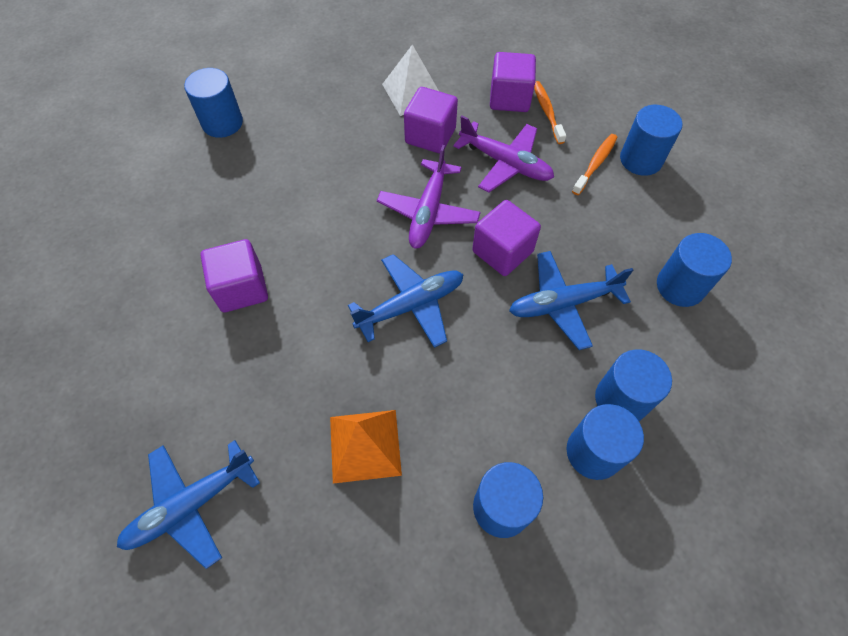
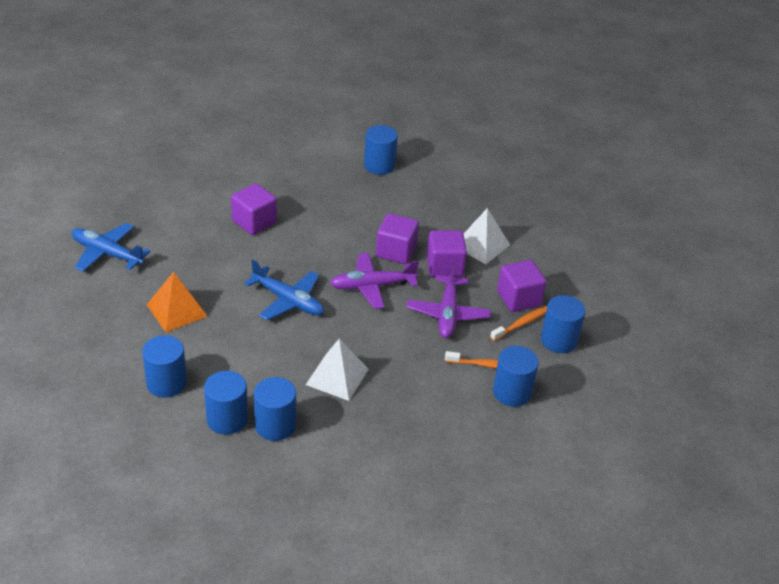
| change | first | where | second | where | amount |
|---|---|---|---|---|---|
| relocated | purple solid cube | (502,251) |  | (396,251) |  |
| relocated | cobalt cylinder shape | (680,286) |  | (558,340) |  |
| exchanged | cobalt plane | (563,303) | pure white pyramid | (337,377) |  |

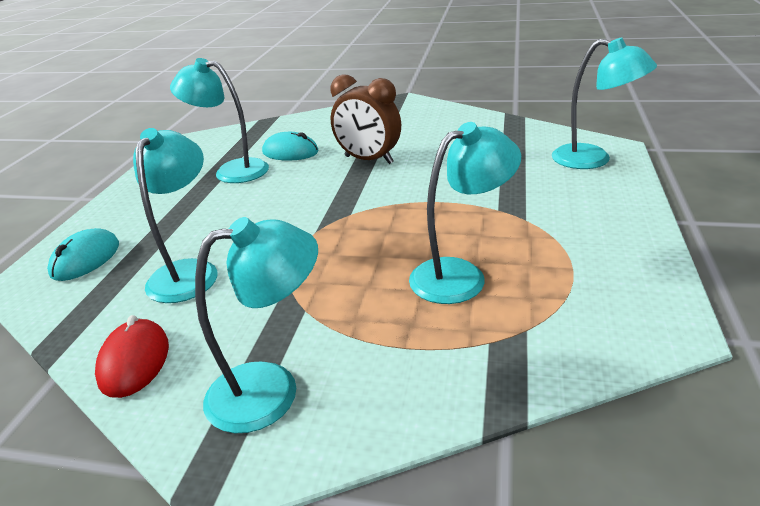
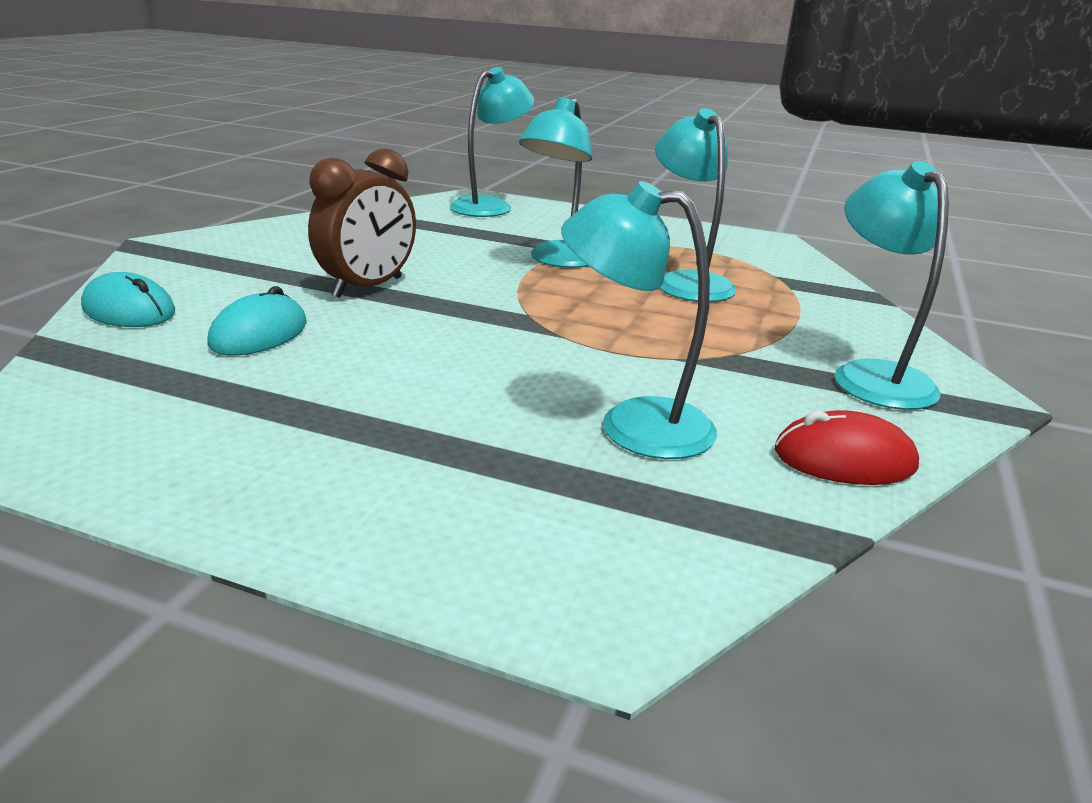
| change | first | where | second | where | amount |
|---|---|---|---|---|---|
| relocated | teal lamp | (232,171) |  | (559,261) |  |
| relocated | teal PC mouse | (86,259) |  | (129,310) |  |

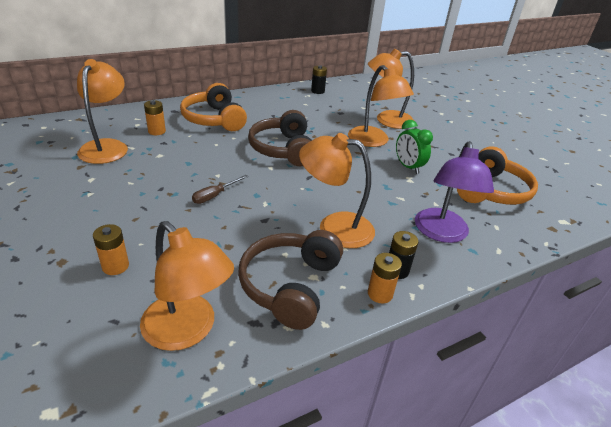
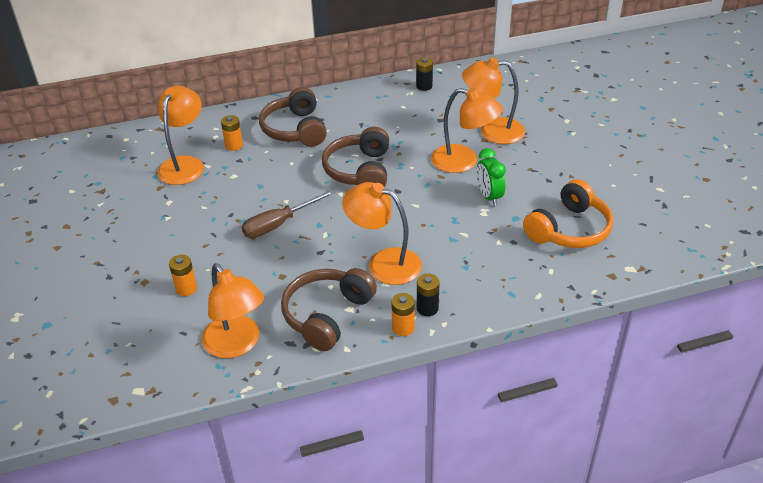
| change | first | where | second | where | amount |
|---|---|---|---|---|---|
| spun | orange lamp | (373,141) |  | (464,162) | 45 degrees counterclockwise |
| colour | orange headphones | (214,119) | russet headphones | (295,129) |  |
| missing | purple lamp | (441,233) |  |  |  |
| size | russet hand screwdriver | (215,195) |  | (279,224) | x1.63 |

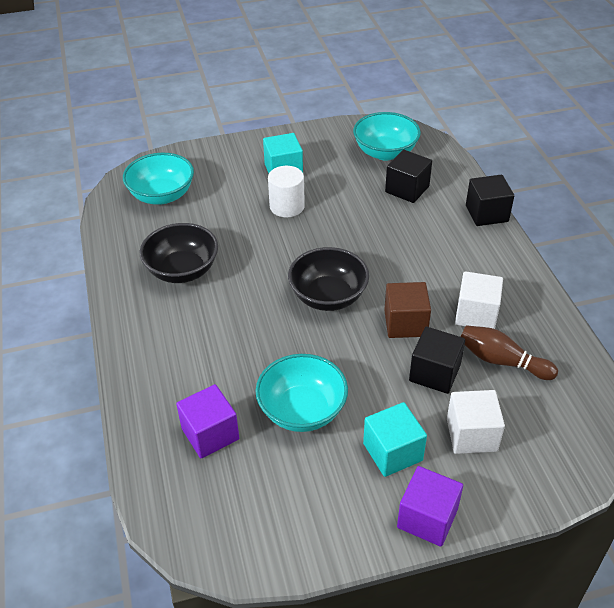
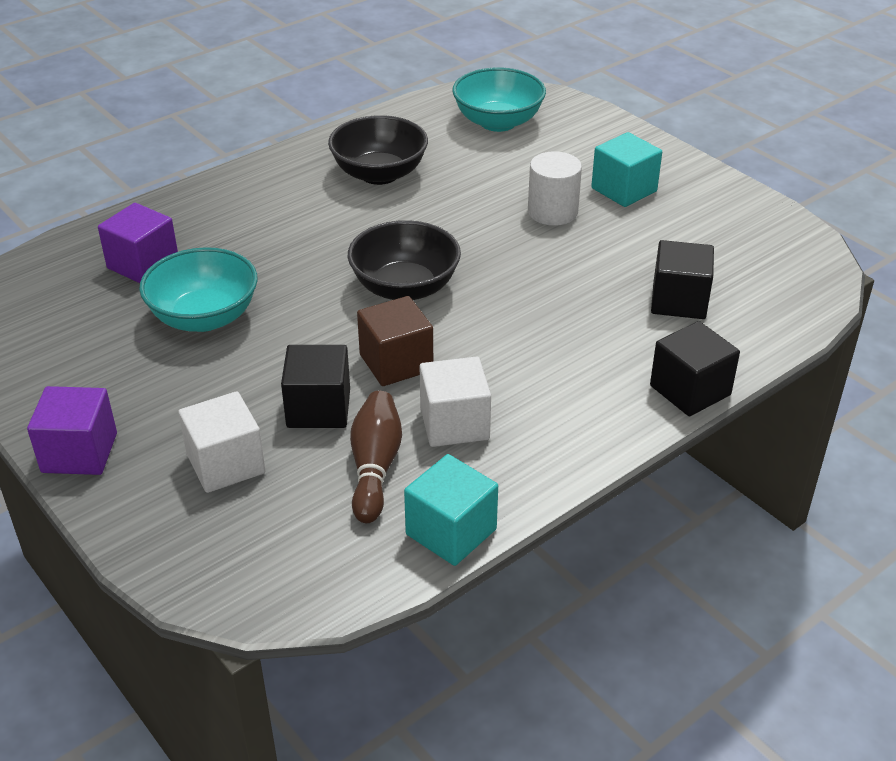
| change | first | where | second | where | amount |
|---|---|---|---|---|---|
| missing | teal serving bowl | (385,152) |  |  |  |
| relocated | teal solid cube | (392,452) |  | (451,532) |  |

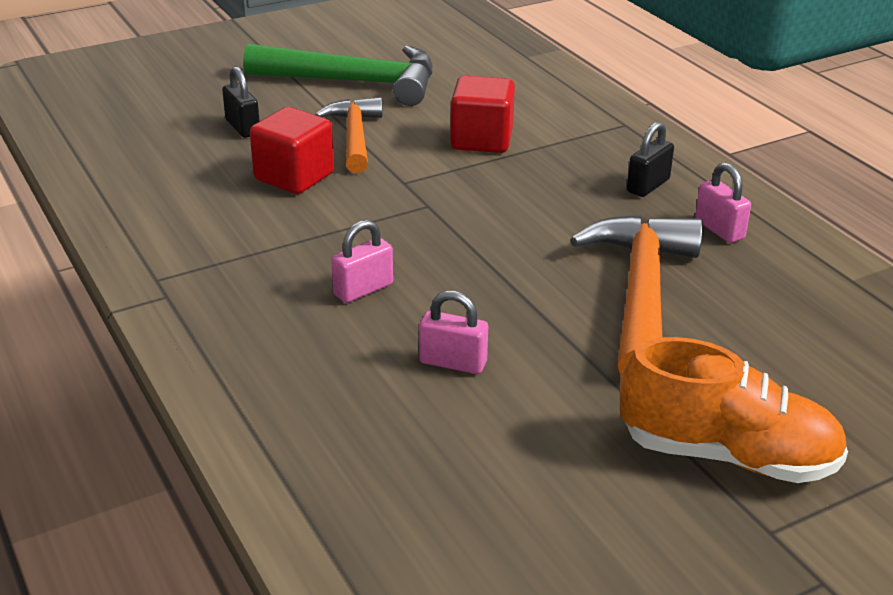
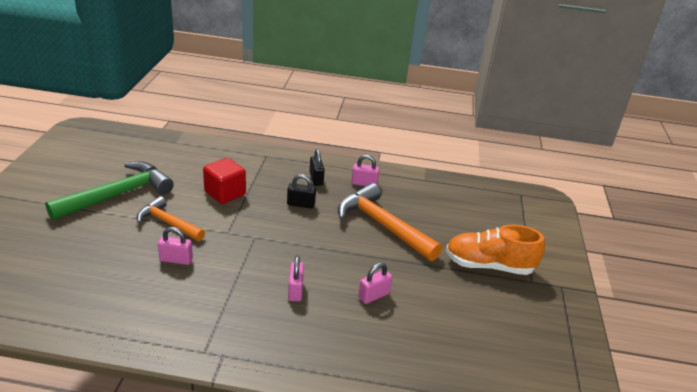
| change | first | where | second | where | amount |
|---|---|---|---|---|---|
| relocated | jet-black small lock | (242,127) |  | (301,204) |  |
| exchanged | red solid cube | (294,177) | rose-pink small lock | (176,259) |  |
| spun | orange sneaker | (727,455) |  | (489,265) | 135 degrees counterclockwise |

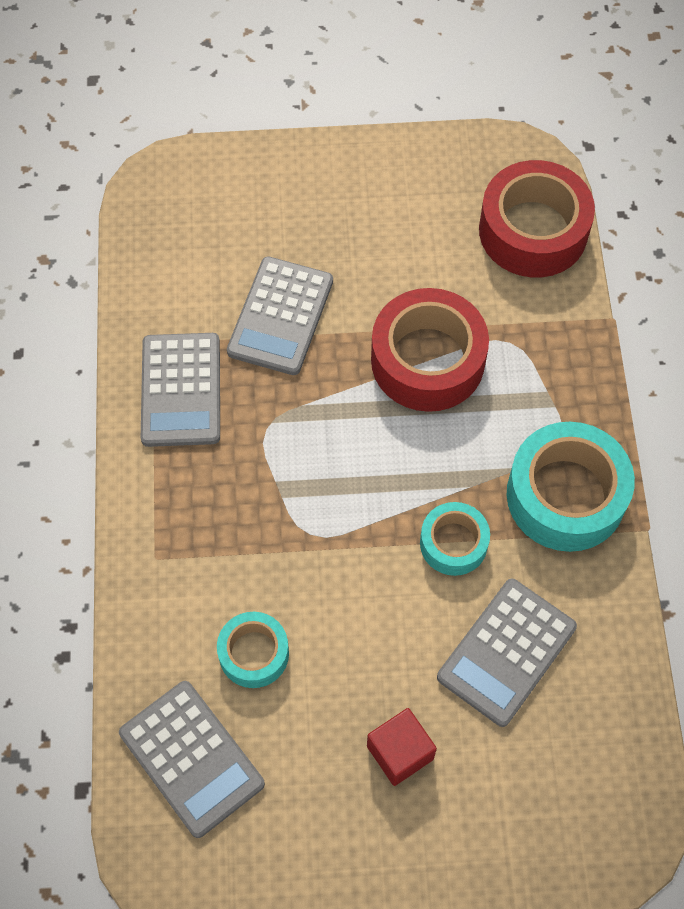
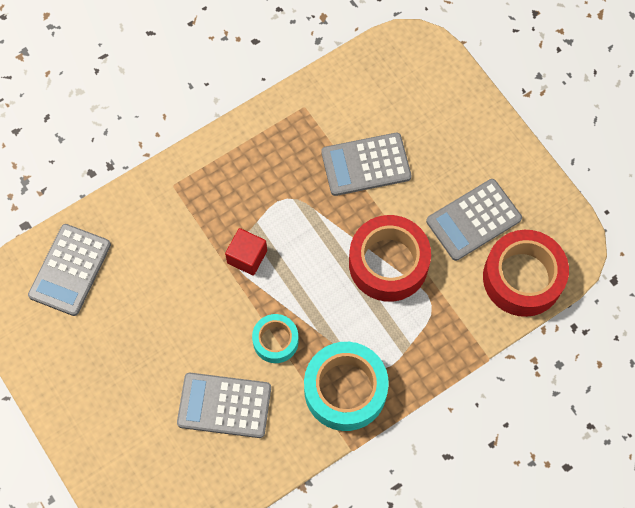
| change | first | where | second | where | amount |
|---|---|---|---|---|---|
| relocated | grey calculator | (181,390) |  | (473,220) |  |
| missing | teal tape | (254,653) |  |  |  |
| relocated | red solid cube | (400,752) |  | (247,257) |  |

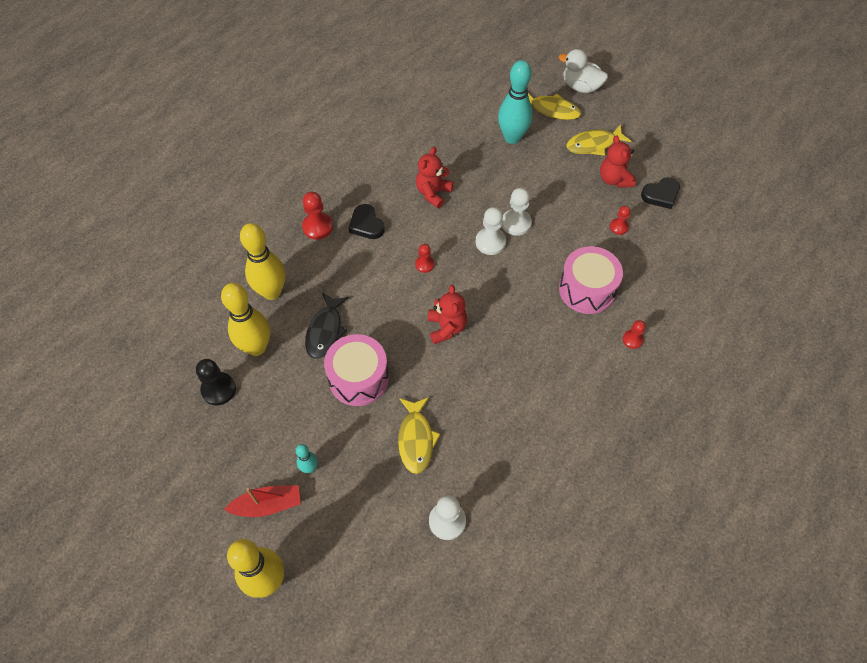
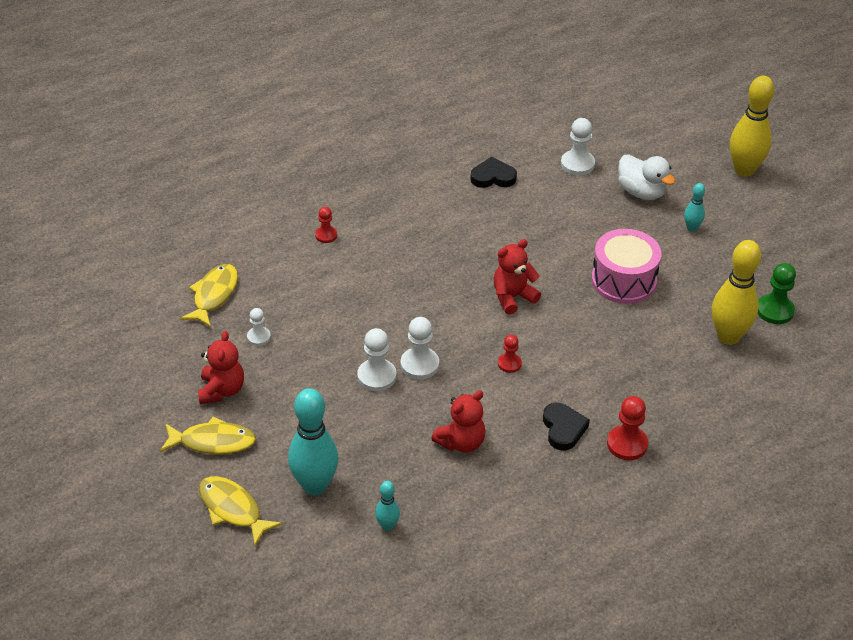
| change | first | where | second | where | amount |
|---|---|---|---|---|---|
| relocated | pure white toy duck | (581,87) |  | (641,192) |  |
| relocated | jet-black heart shape | (661,195) |  | (493,177) |  |
| colour | red game pawn | (619,227) | pure white game pawn | (258,337) |  |
| missing | bright yellow skittle | (271,292) |  |  |  |
| missing | rose-pink snare drum | (587,289) |  |  |  |
| spun | red teddy | (446,328) |  | (513,297) | 45 degrees clockwise |
| missing | jet-black fish | (325,331) |  |  |  |
| colour | jet-black game pawn | (218,389) | emerald game pawn | (775,310) |  |
| relocated | bright yellow fish | (416,439) |  | (214,295) |  |
| missing | red boat | (267,504) |  |  |  |
| appeared |  |  | teal skittle | (387,526) |  |

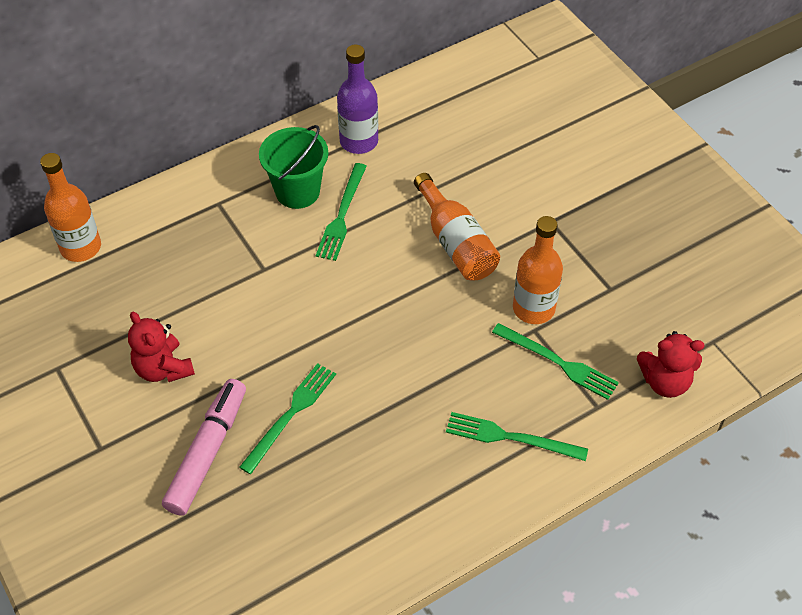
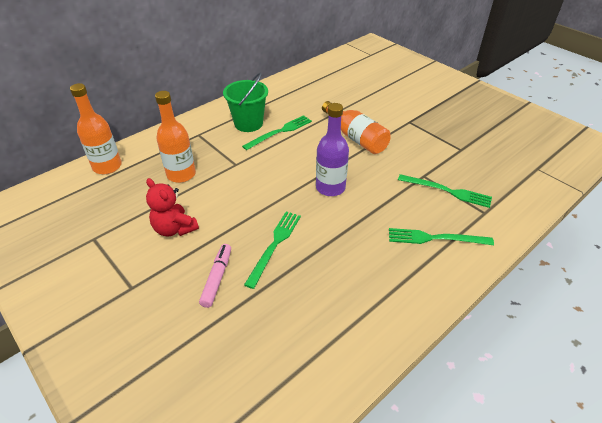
| change | first | where | second | where | amount |
|---|---|---|---|---|---|
| relocated | purple flask | (359,141) |  | (330,187) |  |
| spun | emerald dinner fork | (342,215) |  | (280,132) | 135 degrees counterclockwise |
| relocated | orange flask | (533,308) |  | (181,174) |  |
| missing | red teddy | (665,381) |  |  |  |
| size | rose-pink felt pen | (207,452) |  | (217,278) | x0.62 |

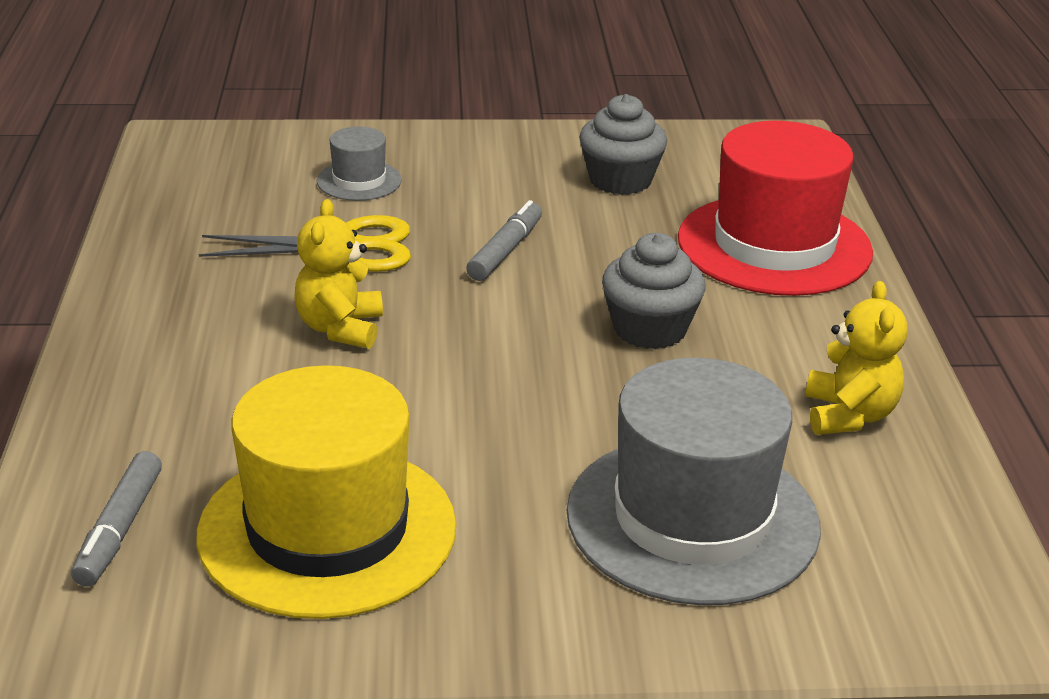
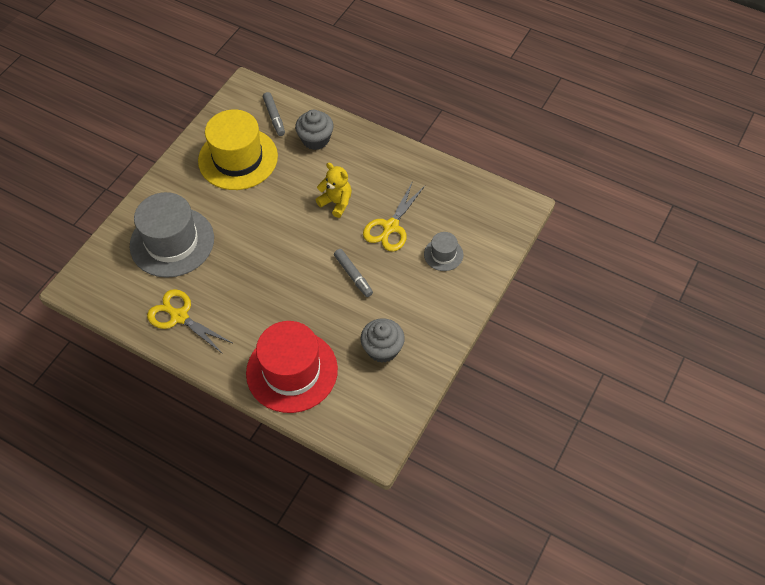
| change | first | where | second | where | amount |
|---|---|---|---|---|---|
| relocated | grey fairy cake | (649,329) |  | (315,139) |  |
| exchanged | bright yellow teddy | (849,415) | bright yellow shears | (179,316) |  |
| spun | grey felt pen | (119,529) |  | (274,117) | 150 degrees counterclockwise |

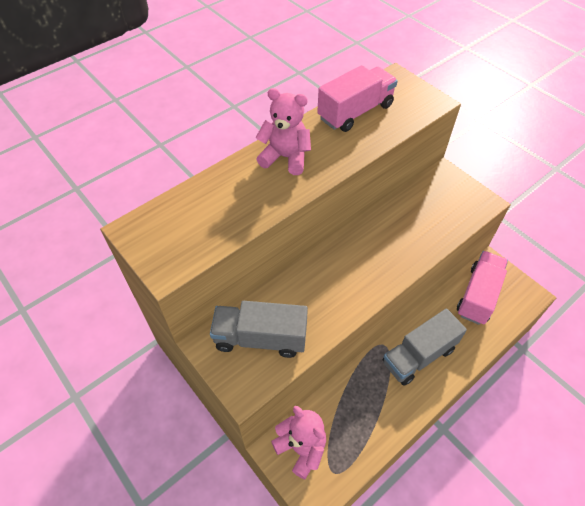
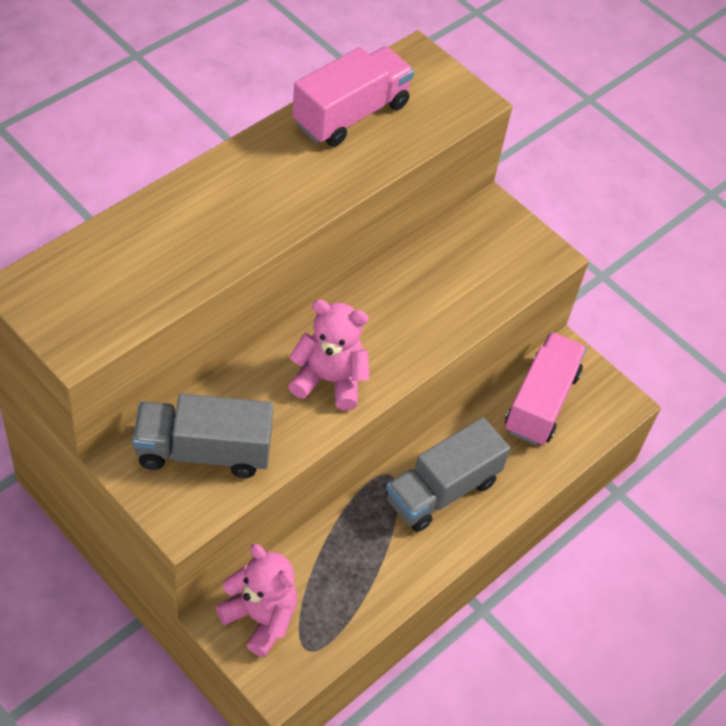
| change | first | where | second | where | amount |
|---|---|---|---|---|---|
| relocated | rose-pink teddy | (285,157) |  | (329,380) |  |

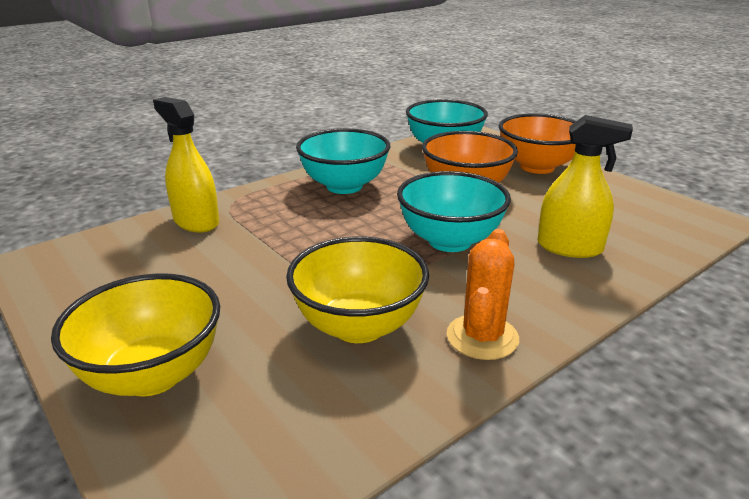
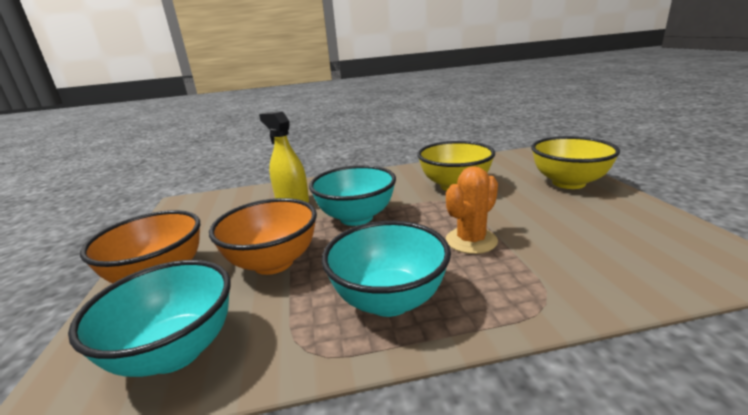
| change | first | where | second | where | amount |
|---|---|---|---|---|---|
| missing | bright yellow sprayer | (196,221) |  |  |  |
| relocated | orange saguaro cactus | (482,337) |  | (471,241) |  |

